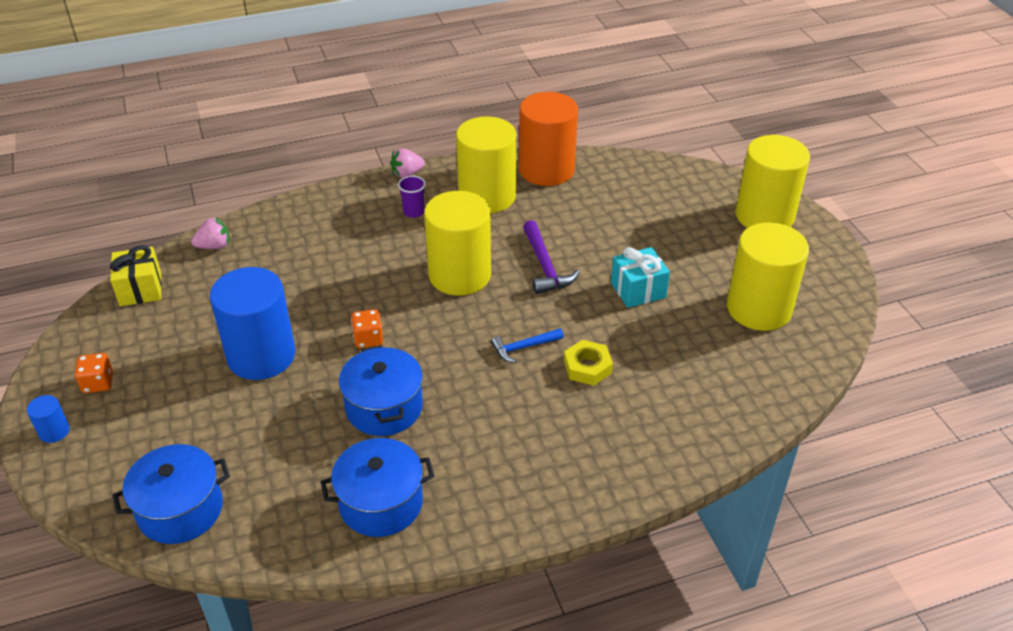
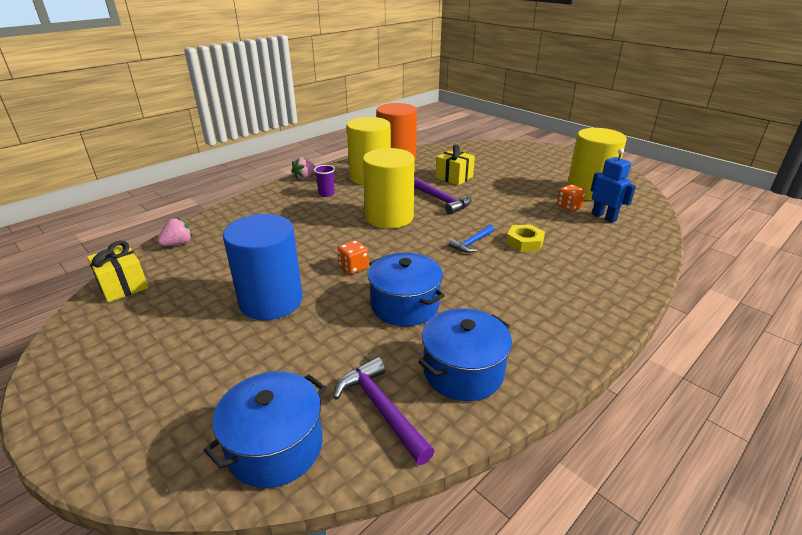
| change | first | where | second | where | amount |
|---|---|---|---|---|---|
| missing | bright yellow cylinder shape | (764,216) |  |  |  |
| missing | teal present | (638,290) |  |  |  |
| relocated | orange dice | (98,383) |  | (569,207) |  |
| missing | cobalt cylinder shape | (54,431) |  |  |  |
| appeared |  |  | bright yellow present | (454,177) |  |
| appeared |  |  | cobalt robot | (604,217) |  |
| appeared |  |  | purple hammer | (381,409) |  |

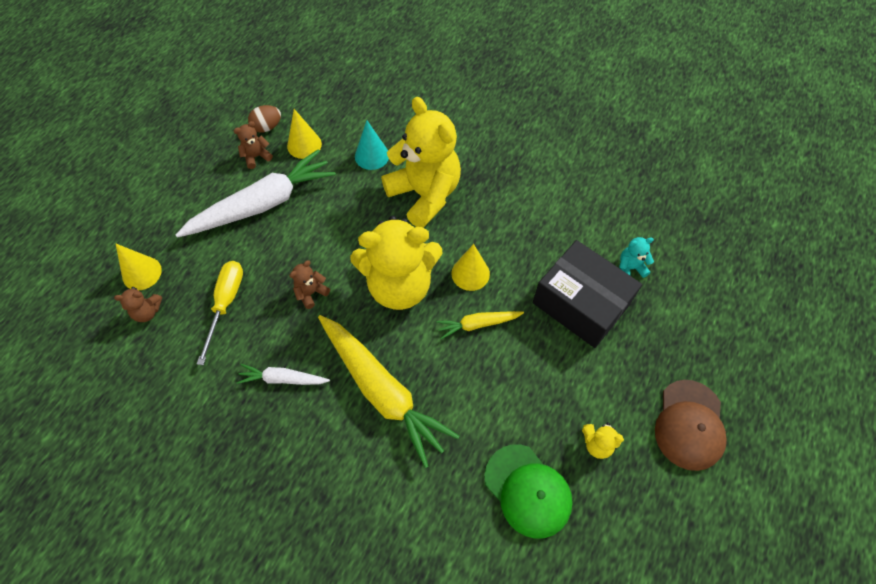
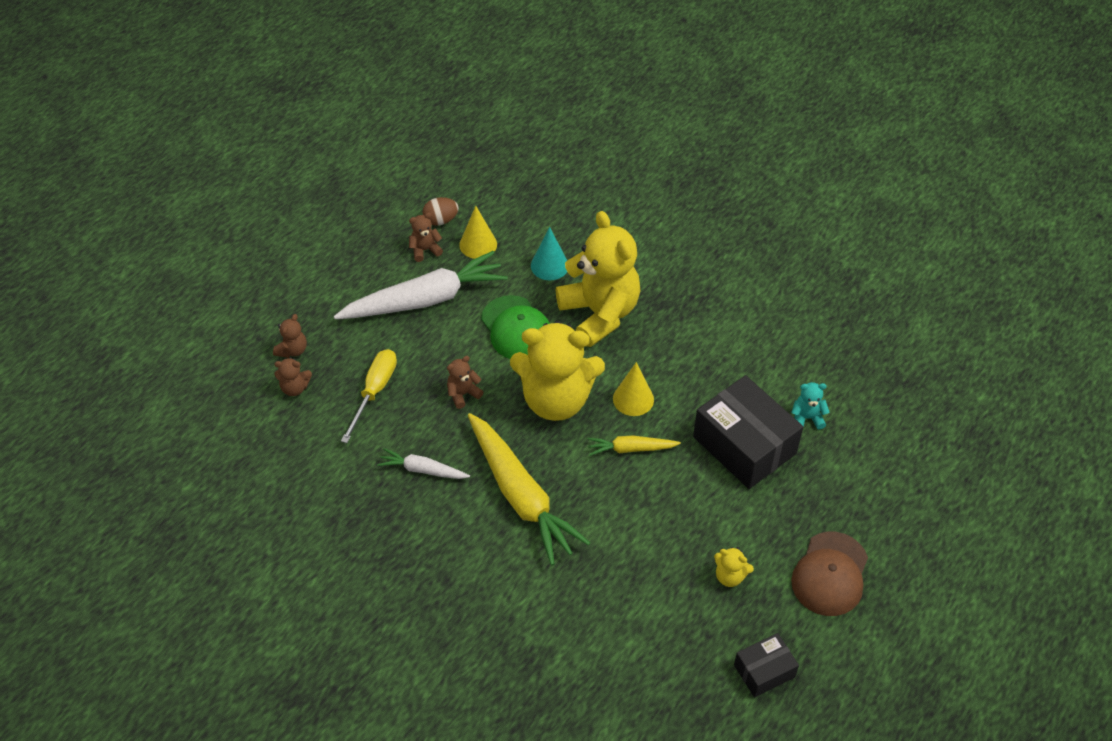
| change | first | where | second | where | amount |
|---|---|---|---|---|---|
| exchanged | bright yellow solid cone | (142,273) | russet teddy | (292,350) |  |
| relocated | emerald baseball cap | (528,490) |  | (516,328) |  |
| appeared |  |  | jet-black parcel | (764,671) |  |

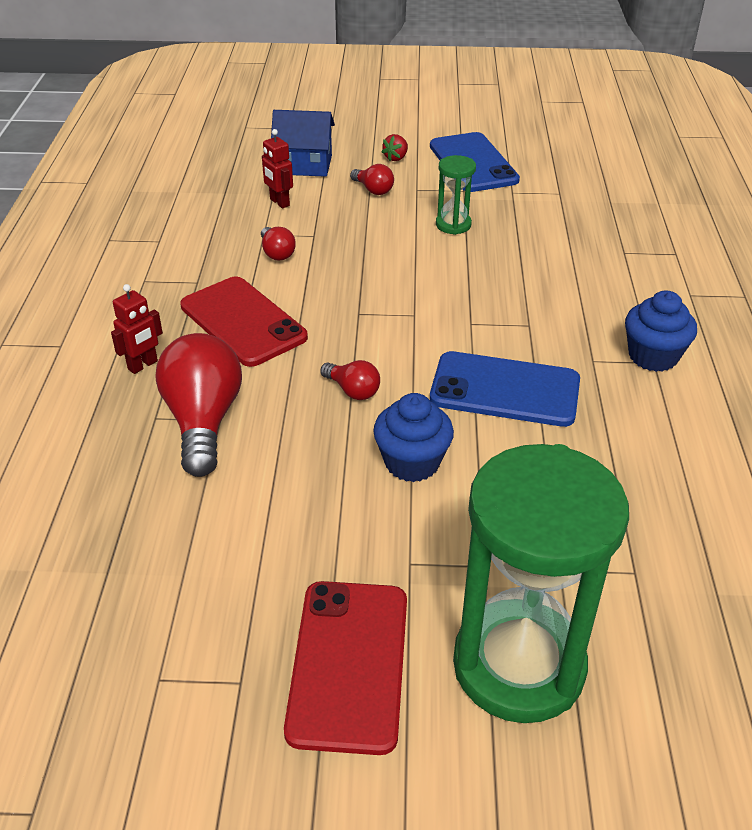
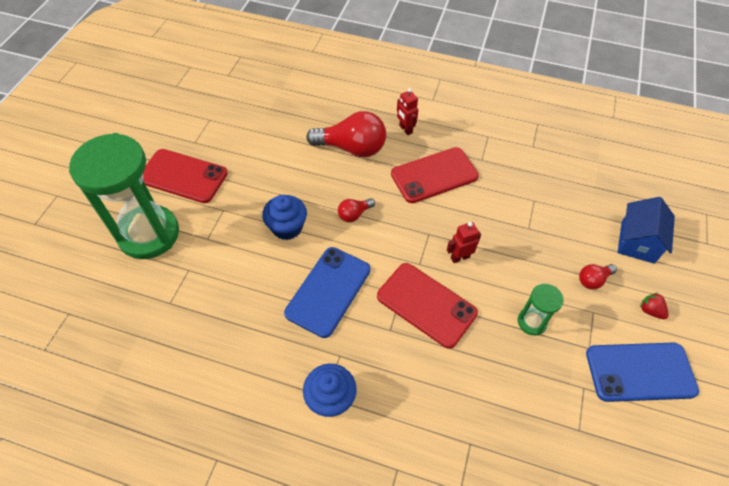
| change | first | where | second | where | amount |
|---|---|---|---|---|---|
| relocated | red robot | (279,202) |  | (460,257) |  |
| missing | red lightbulb | (277,253) |  |  |  |
| appeared |  |  | red smartphone | (426,304) |  |

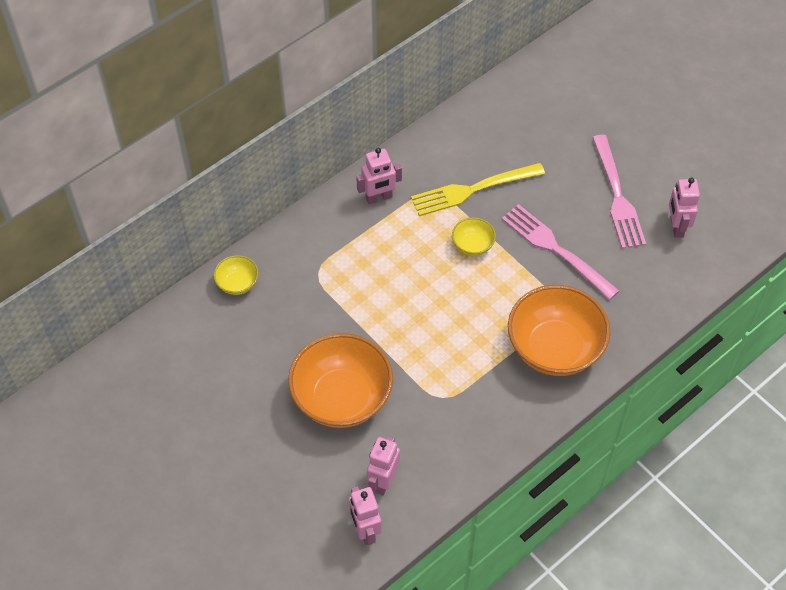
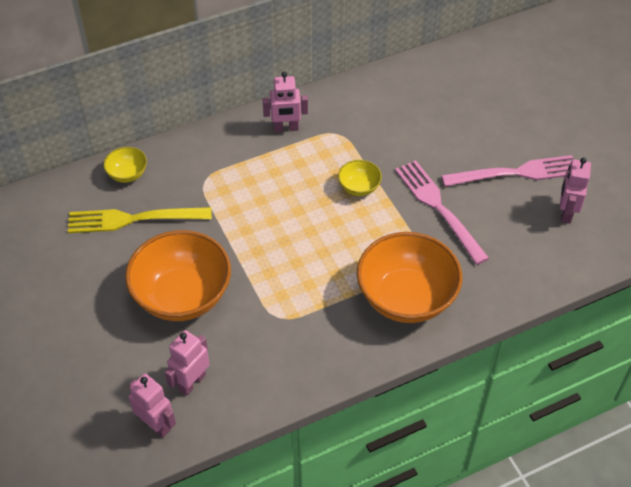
| change | first | where | second | where | amount |
|---|---|---|---|---|---|
| spun | rose-pink dinner fork | (617,196) |  | (515,173) | 105 degrees counterclockwise |
| relocated | bright yellow dinner fork | (473,190) |  | (134,219) |  |
| spun | rose-pink robot | (365,530) |  | (156,425) | 135 degrees clockwise |

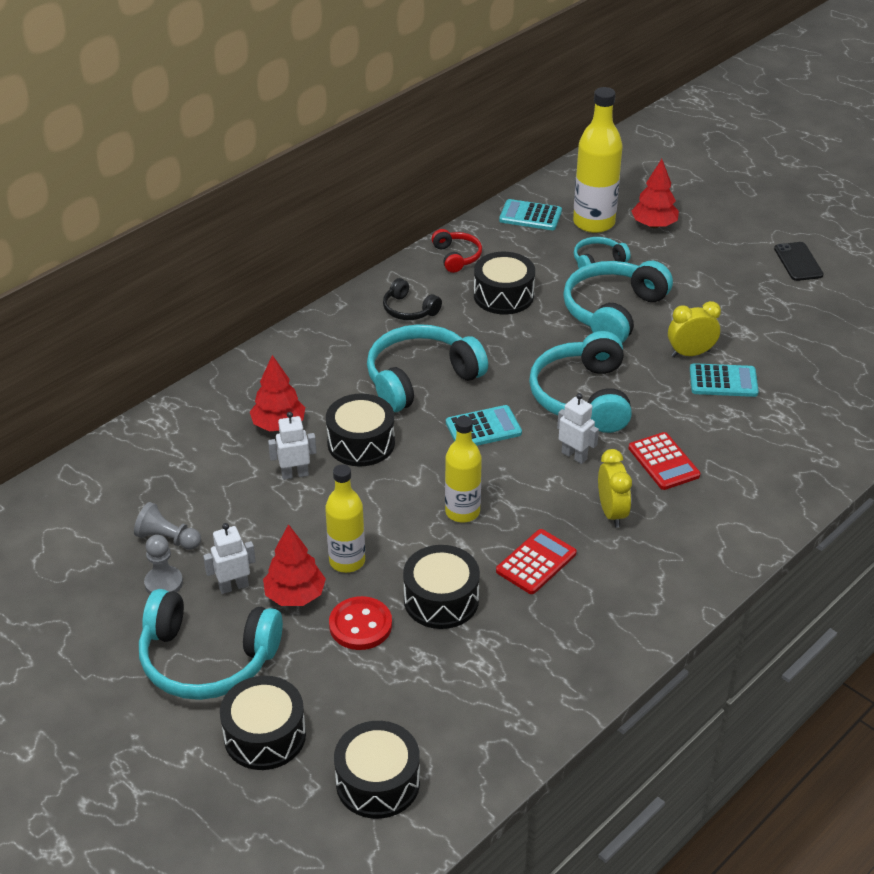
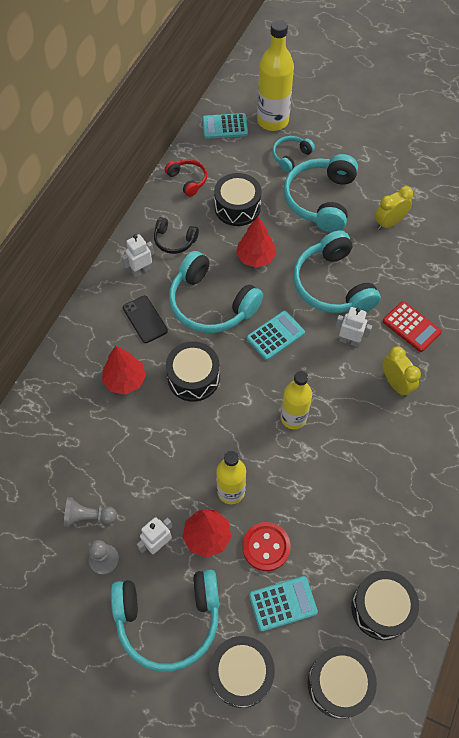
| change | first | where | second | where | amount |
|---|---|---|---|---|---|
| relocated | red tree | (653,225) |  | (255,257) |  |
| relocated | jet-black smartphone | (798,262) |  | (145,319) |  |
| spun | teal headphones | (421,379) |  | (211,304) | 90 degrees counterclockwise |
| relocated | teal calculator | (723,381) |  | (283,603) |  |
| relocated | pure white robot | (295,474) |  | (141,270) |  |
| missing | red calculator | (536,562) |  |  |  |
| relocated | jet-black snare drum | (441,600) |  | (381,608) |  |

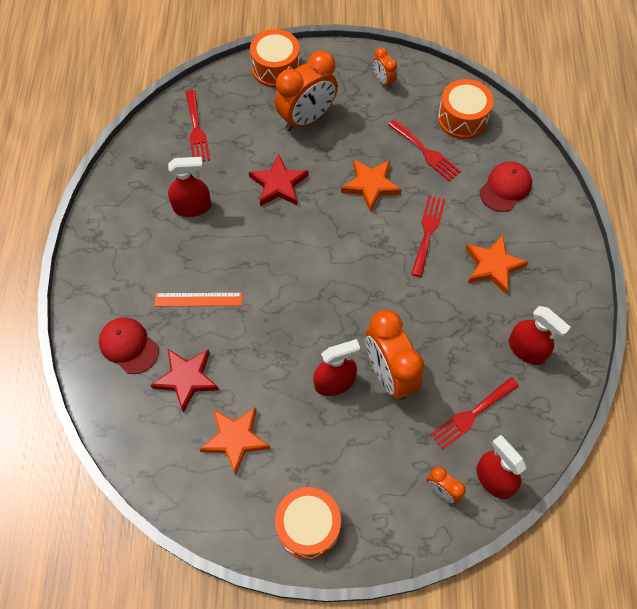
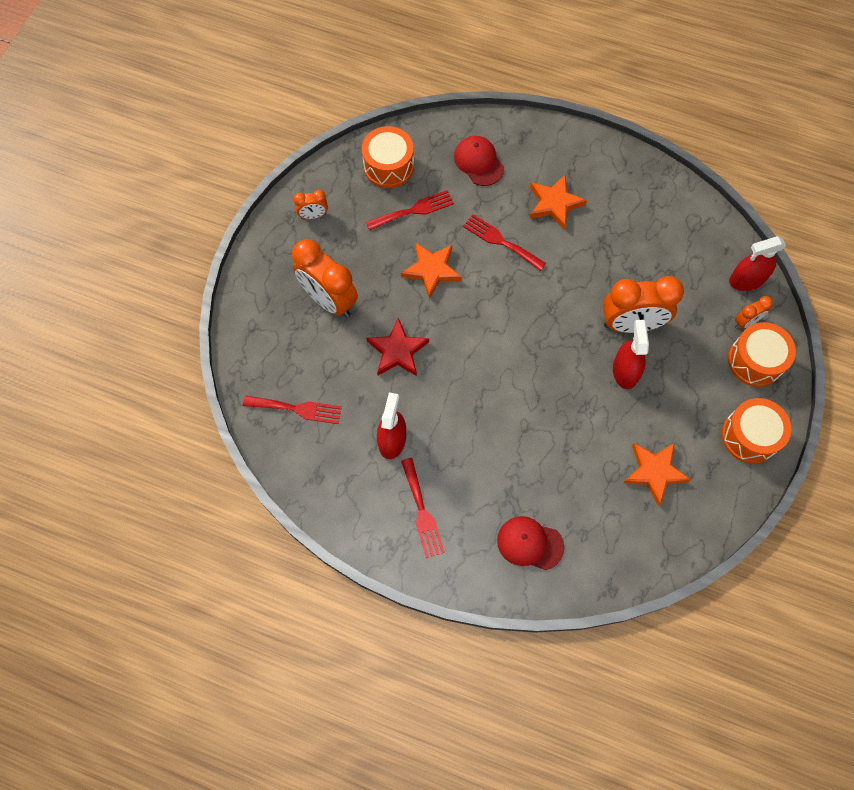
| change | first | where | second | where | amount |
|---|---|---|---|---|---|
| relocated | orange snare drum | (276,68) |  | (755,361) |  |
| spun | orange alarm clock | (307,118) |  | (329,300) | 150 degrees clockwise |
| missing | orange straightedge | (198,299) |  |  |  |
| missing | red sprayer | (526,349) |  |  |  |
| spun | red baseball cap | (128,346) |  | (530,543) | 45 degrees clockwise |
| missing | red star shape | (186,379) |  |  |  |
| relocated | red dinner fork | (471,415) |  | (422,512) |  |

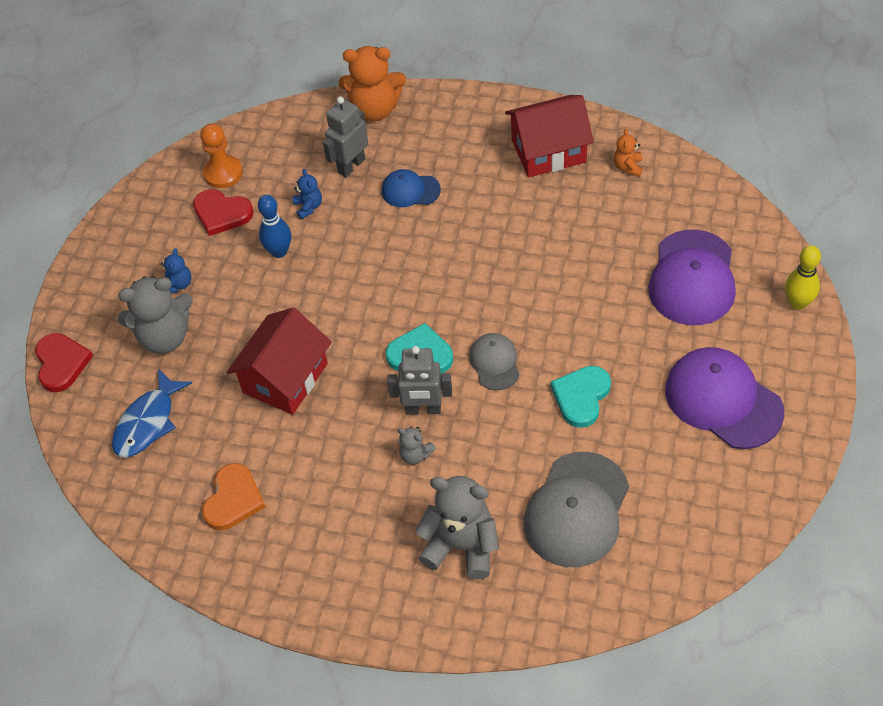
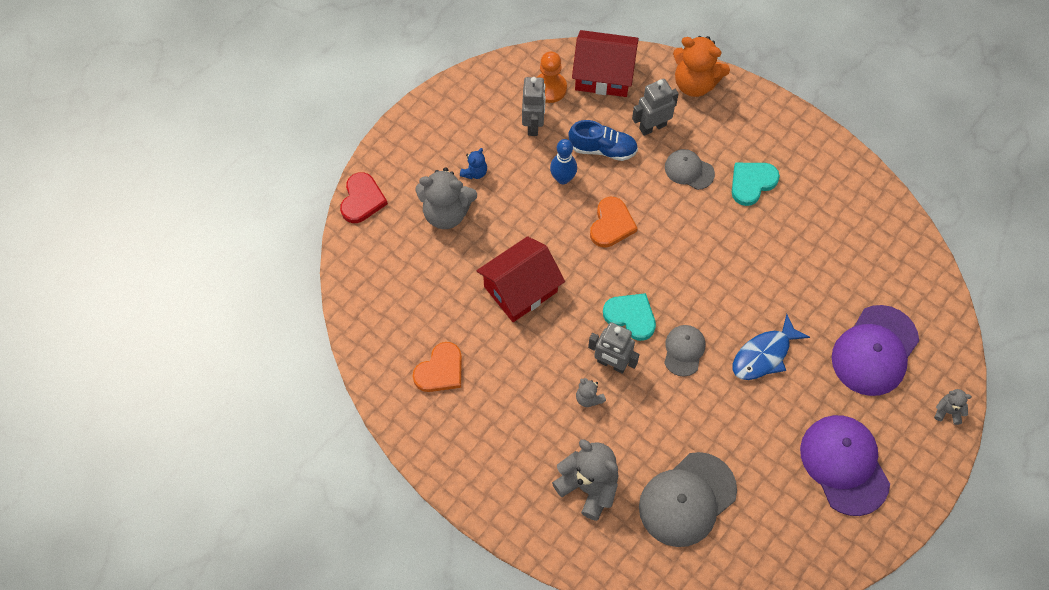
| change | first | where | second | where | amount |
|---|---|---|---|---|---|
| relocated | red cottage | (548,151) |  | (603,74) |  |
| missing | orange teddy | (628,167) |  |  |  |
| exchanged | cobalt teddy | (308,207) | cobalt sneaker | (603,149) |  |
| colour | cobalt baseball cap | (410,190) | grey baseball cap | (689,170) |  |
| exchanged | red heart shape | (222,213) | grey robot | (533,124) |  |
| exchanged | bright yellow skittle | (798,303) | grey teddy | (948,411) |  |
| relocated | teal heart shape | (581,397) |  | (752,183) |  |
| relocated | cobalt fish | (148,422) |  | (764,355) |  |
| appeared |  |  | orange heart shape | (611,224) |  |

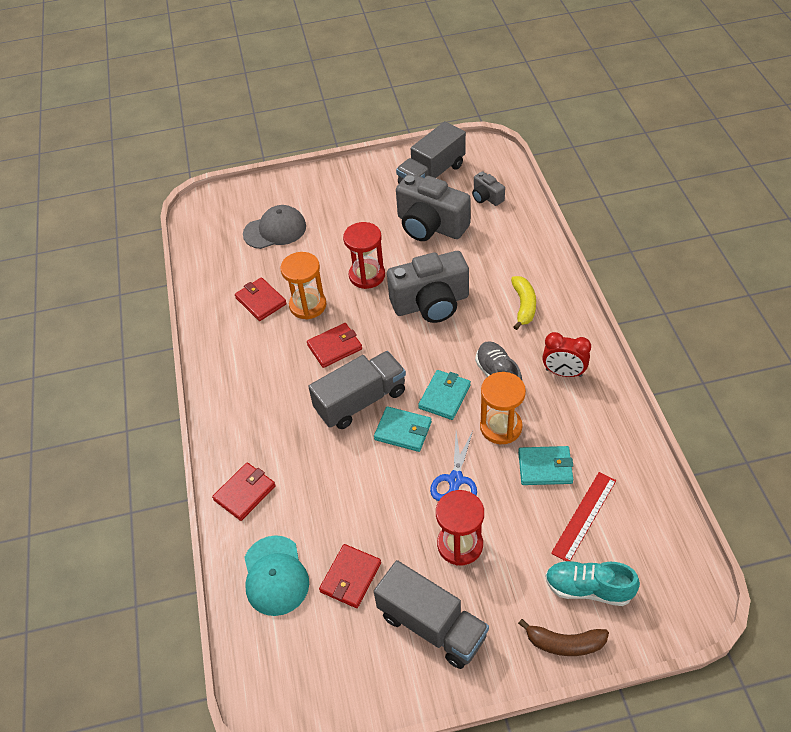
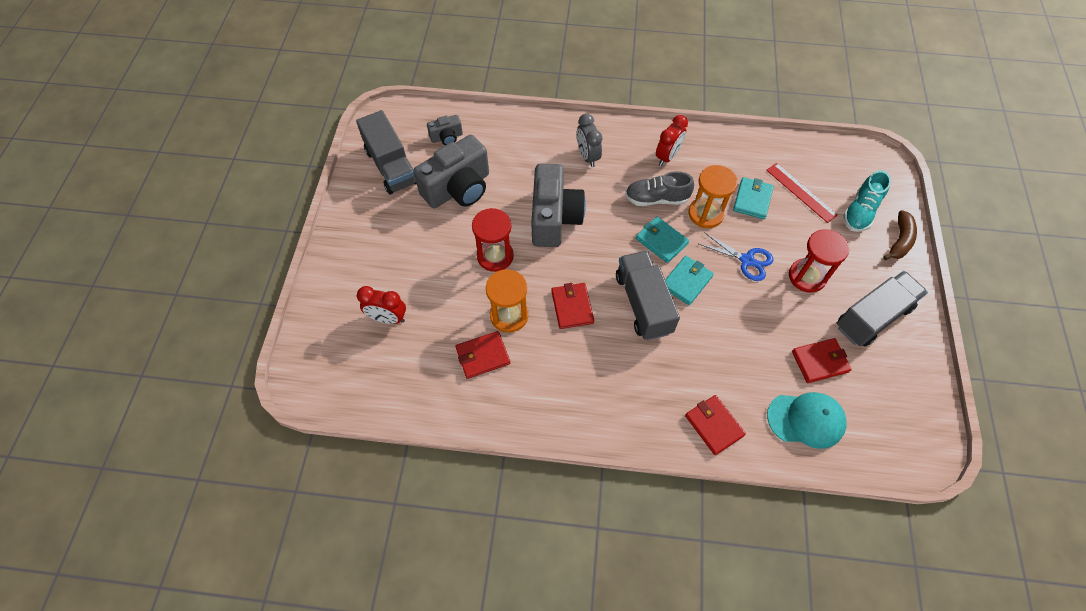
| change | first | where | second | where | amount |
|---|---|---|---|---|---|
| exchanged | grey baseball cap | (275,230) | red alarm clock | (388,318) |  |
| exchanged | bright yellow toy banana | (523,306) | grey alarm clock | (587,156) |  |
| spun | red card wallet | (350,577) |  | (819,361) | 60 degrees counterclockwise |

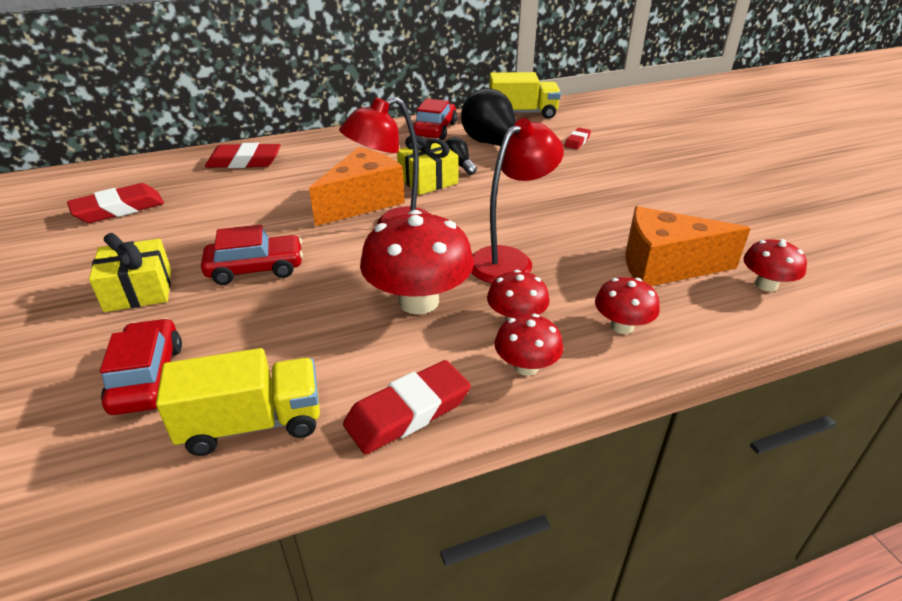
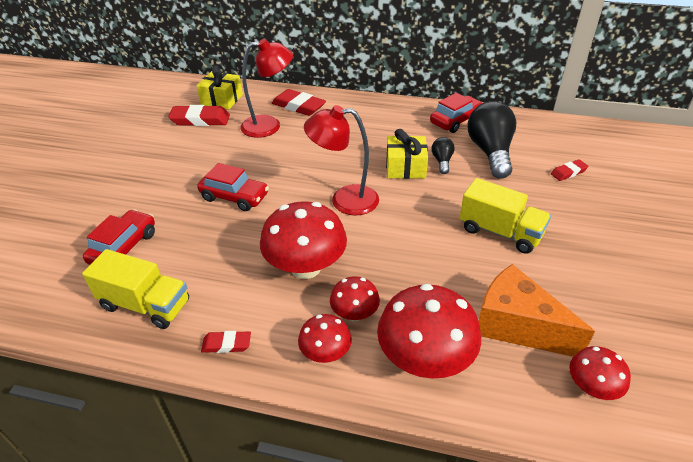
| change | first | where | second | where | amount |
|---|---|---|---|---|---|
| relocated | bright yellow lorry | (522,113) |  | (500,232) |  |
| relocated | red lamp | (509,259) |  | (269,126) |  |
| missing | orange piece of cheese | (362,202) |  |  |  |
| relocated | bright yellow present | (139,290) |  | (222,100) |  |
| size | red mushroom | (622,326) |  | (425,359) | x1.85 |
| size | red eraser | (408,412) |  | (226,344) | x0.55 |

